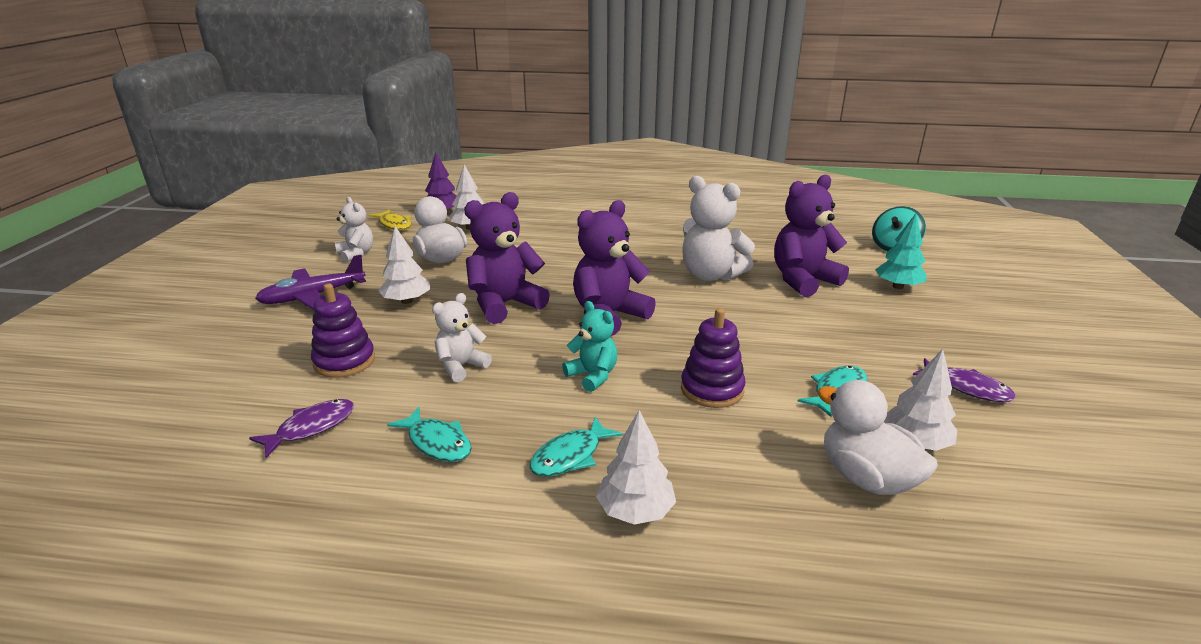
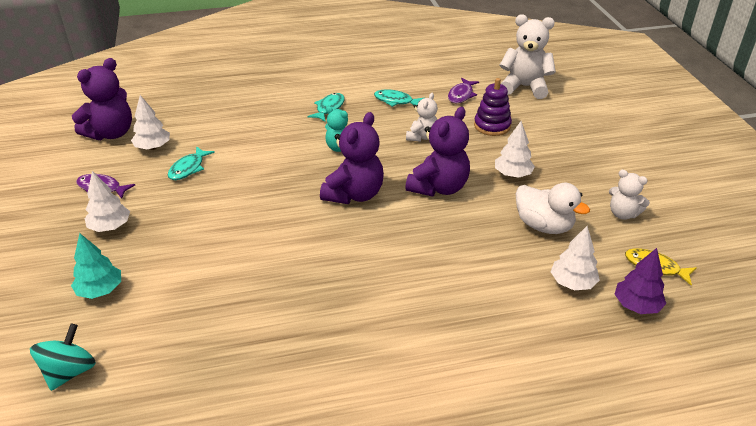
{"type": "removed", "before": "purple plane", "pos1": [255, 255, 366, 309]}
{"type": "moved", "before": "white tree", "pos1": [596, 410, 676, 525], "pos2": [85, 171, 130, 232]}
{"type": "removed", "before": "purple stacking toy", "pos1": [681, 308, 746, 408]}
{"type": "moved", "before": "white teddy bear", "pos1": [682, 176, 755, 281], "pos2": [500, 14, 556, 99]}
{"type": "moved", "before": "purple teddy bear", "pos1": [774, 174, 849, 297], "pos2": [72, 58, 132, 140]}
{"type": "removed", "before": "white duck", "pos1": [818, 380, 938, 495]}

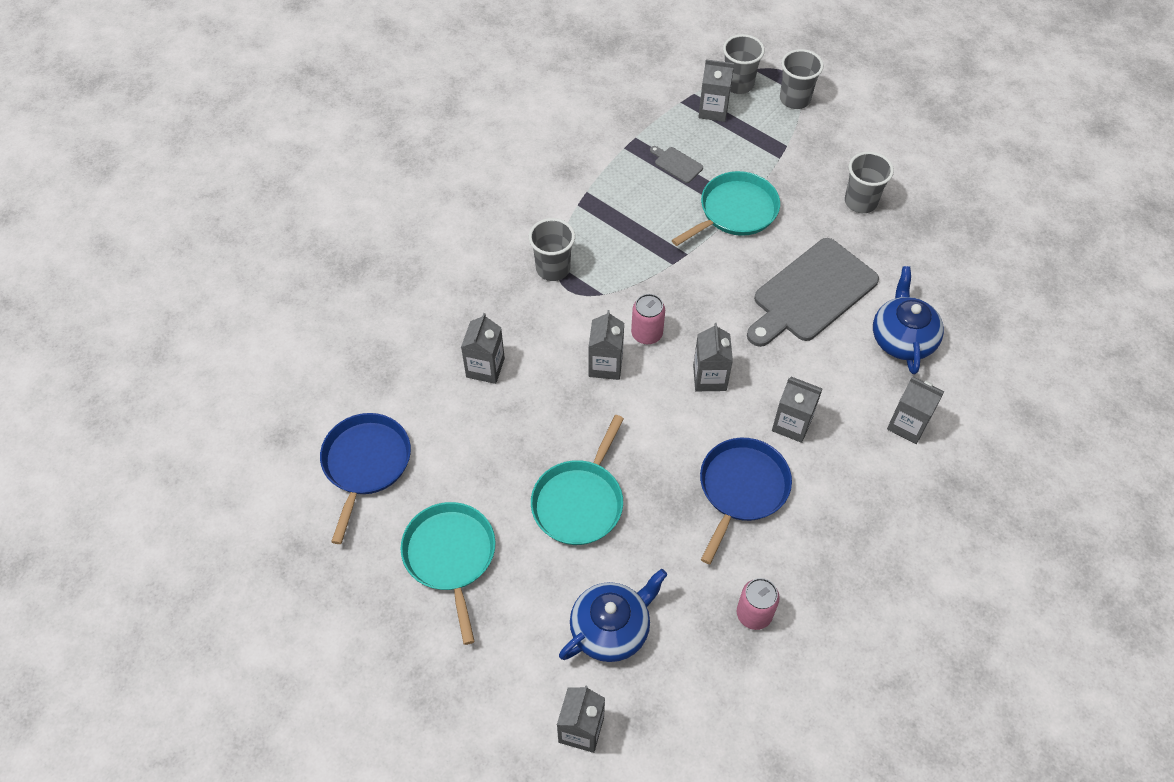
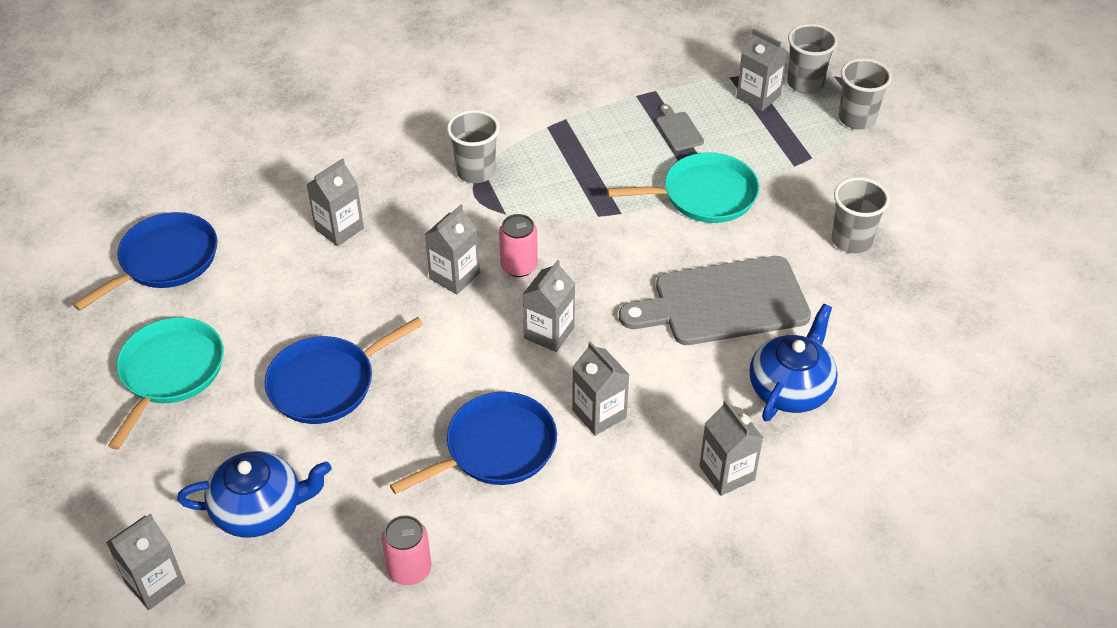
{"type": "recoloured", "before": "turquoise pan", "after": "blue pan", "pos1": [531, 415, 624, 545], "pos2": [265, 317, 423, 424]}

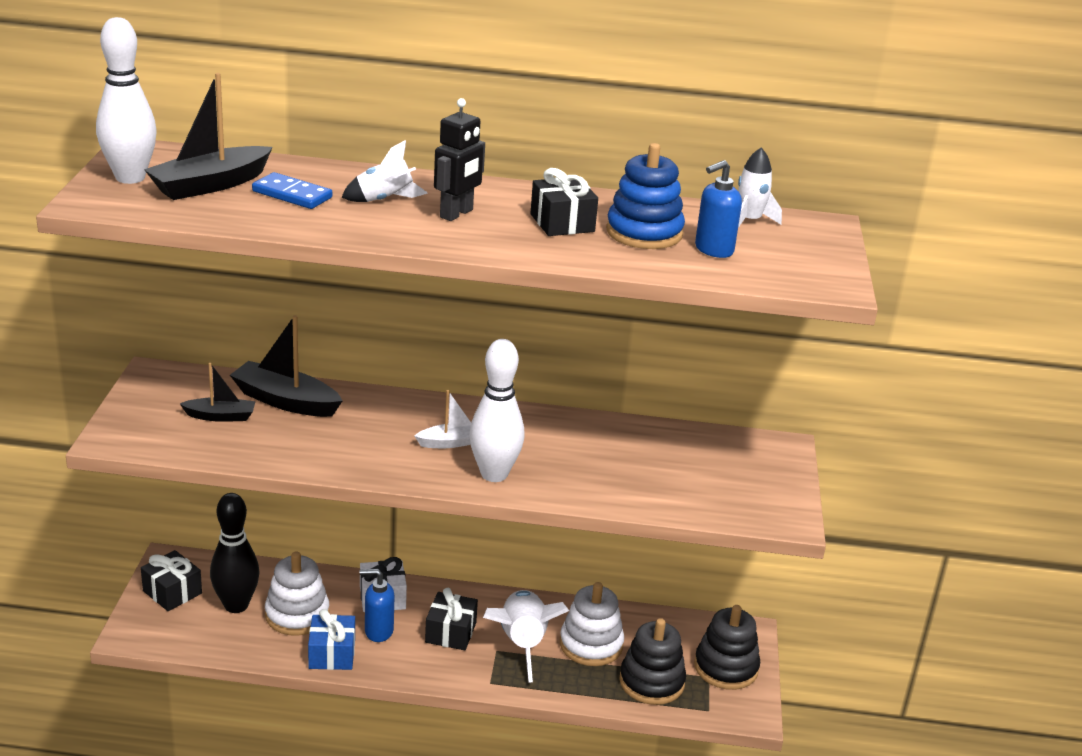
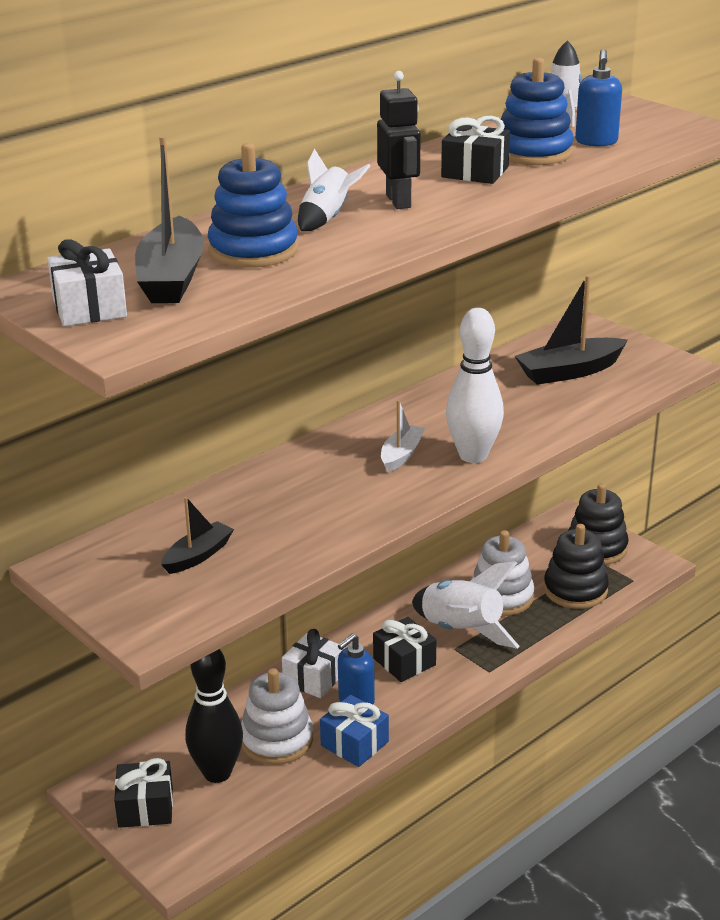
{"type": "replaced", "before": "white bowling pin", "after": "white gift", "pos1": [96, 17, 157, 184], "pos2": [47, 239, 127, 326]}
{"type": "moved", "before": "black boat", "pos1": [230, 315, 342, 417], "pos2": [515, 275, 628, 385]}
{"type": "replaced", "before": "blue domino", "after": "blue stacking toy", "pos1": [252, 172, 332, 209], "pos2": [208, 143, 298, 268]}

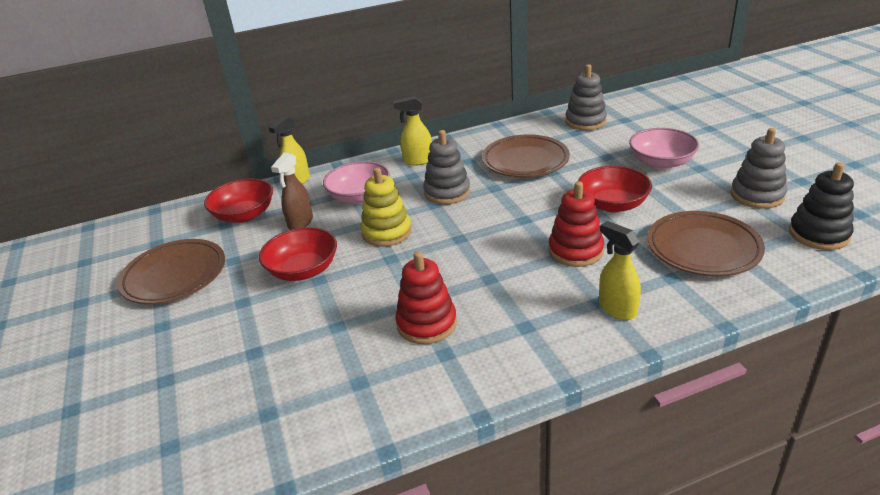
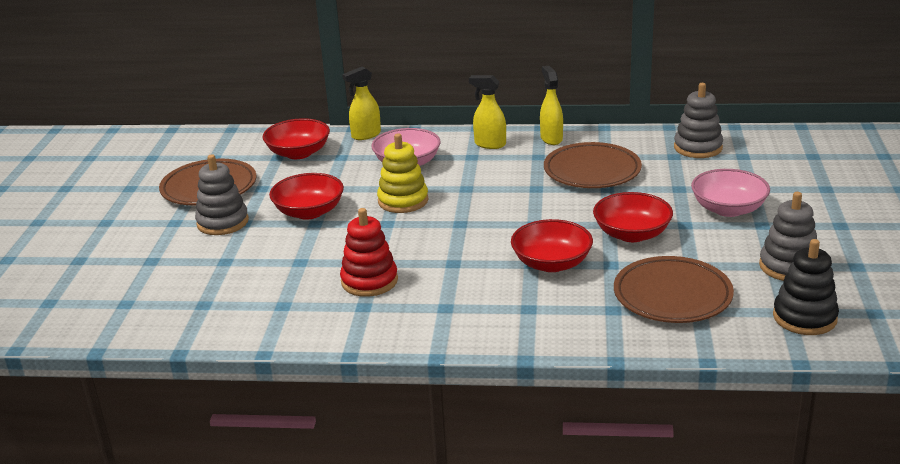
{"type": "removed", "before": "brown spray bottle", "pos1": [271, 153, 313, 230]}
{"type": "moved", "before": "grey stacking toy", "pos1": [423, 130, 470, 204], "pos2": [195, 155, 249, 235]}
{"type": "replaced", "before": "red stacking toy", "after": "red bowl", "pos1": [548, 181, 604, 267], "pos2": [511, 219, 593, 272]}
{"type": "moved", "before": "yellow spray bottle", "pos1": [599, 221, 641, 320], "pos2": [540, 66, 563, 145]}

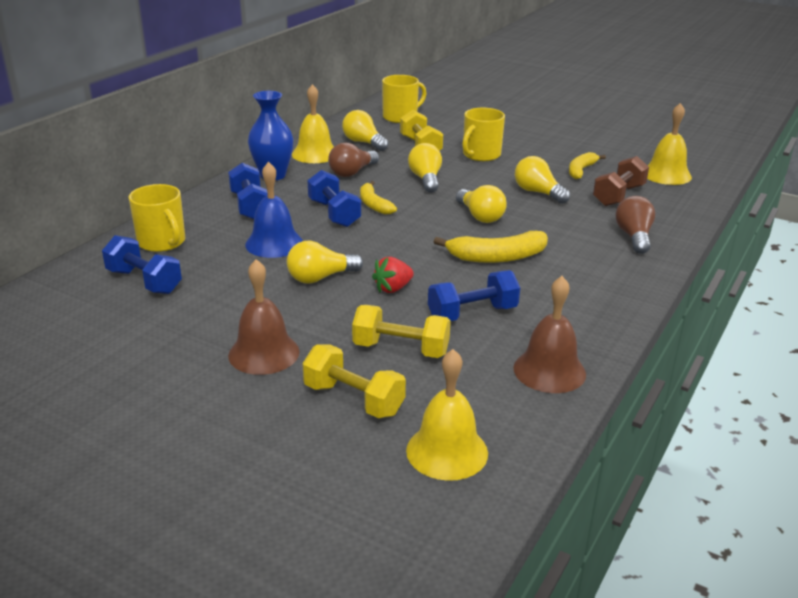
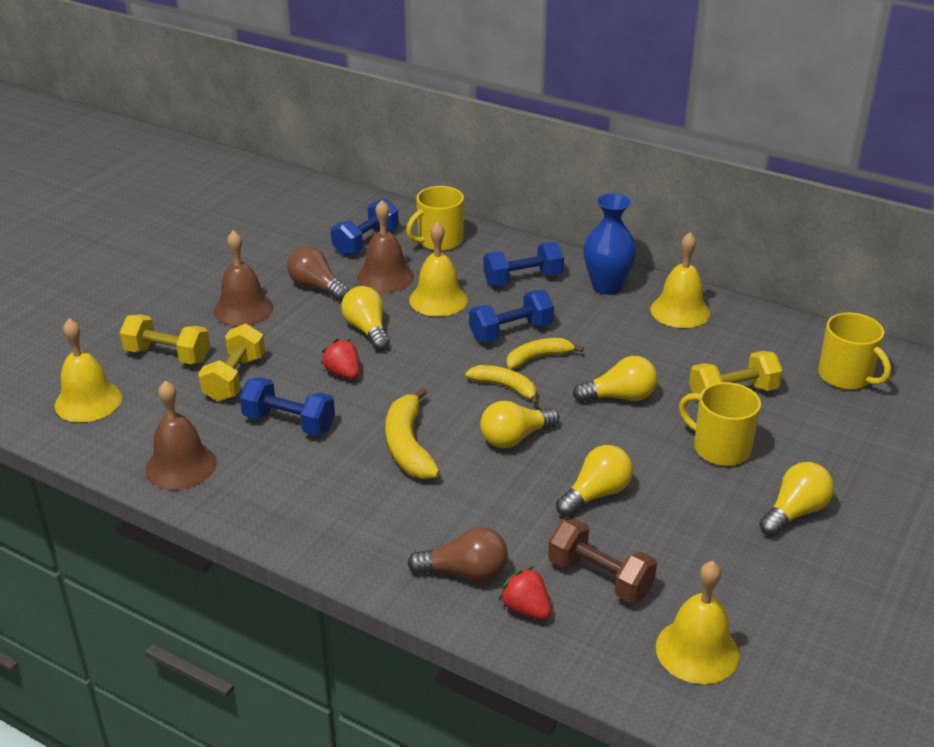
{"type": "recoloured", "before": "blue bell", "after": "yellow bell", "pos1": [245, 162, 303, 258], "pos2": [409, 221, 468, 316]}
{"type": "turned", "before": "yellow dumbbell", "pos1": [302, 344, 406, 418], "pos2": [119, 314, 210, 364], "turn": 75}
{"type": "moved", "before": "brown light bulb", "pos1": [328, 143, 379, 177], "pos2": [287, 247, 349, 301]}
{"type": "moved", "before": "yellow light bulb", "pos1": [342, 110, 388, 151], "pos2": [759, 462, 834, 536]}
{"type": "turned", "before": "blue dumbbell", "pos1": [428, 270, 520, 321], "pos2": [240, 377, 335, 435], "turn": -45}
{"type": "moved", "before": "yellow banana", "pos1": [569, 152, 606, 179], "pos2": [465, 365, 539, 405]}
{"type": "added", "after": "brown bell", "pos2": [357, 200, 414, 293]}
{"type": "added", "after": "red strawberry", "pos2": [499, 566, 551, 620]}

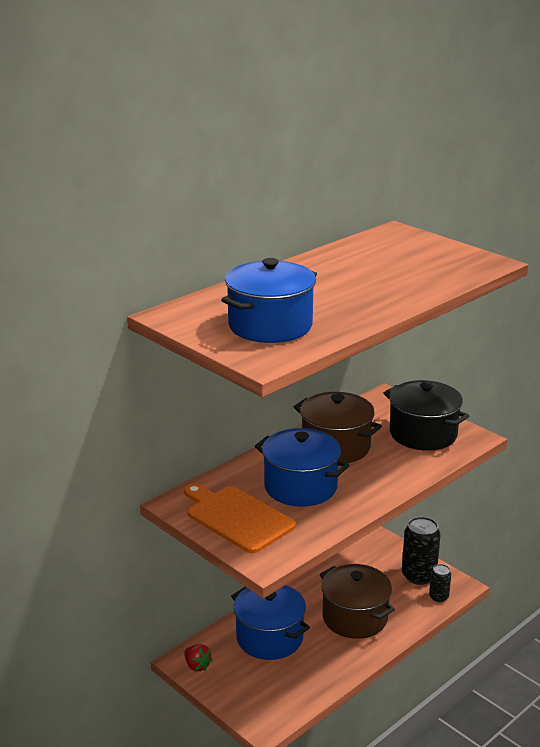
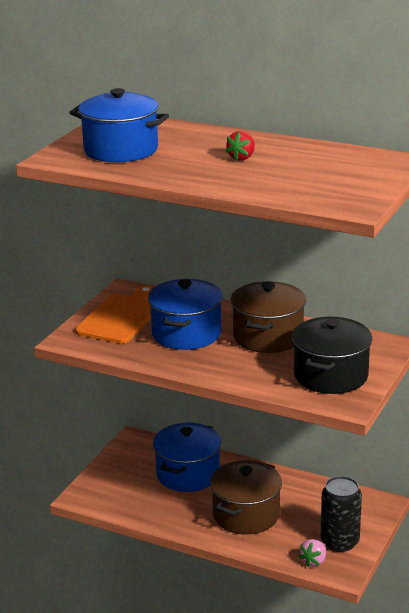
{"type": "moved", "before": "red strawberry", "pos1": [184, 644, 213, 671], "pos2": [225, 131, 255, 161]}
{"type": "replaced", "before": "black can", "after": "pink strawberry", "pos1": [429, 564, 451, 602], "pos2": [299, 539, 326, 567]}

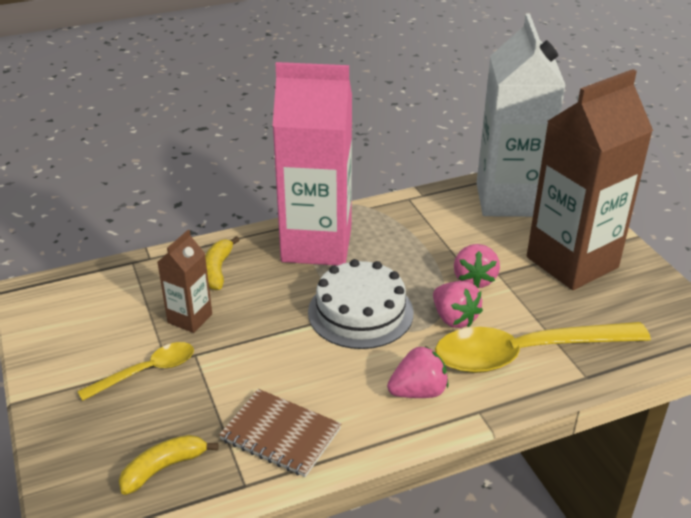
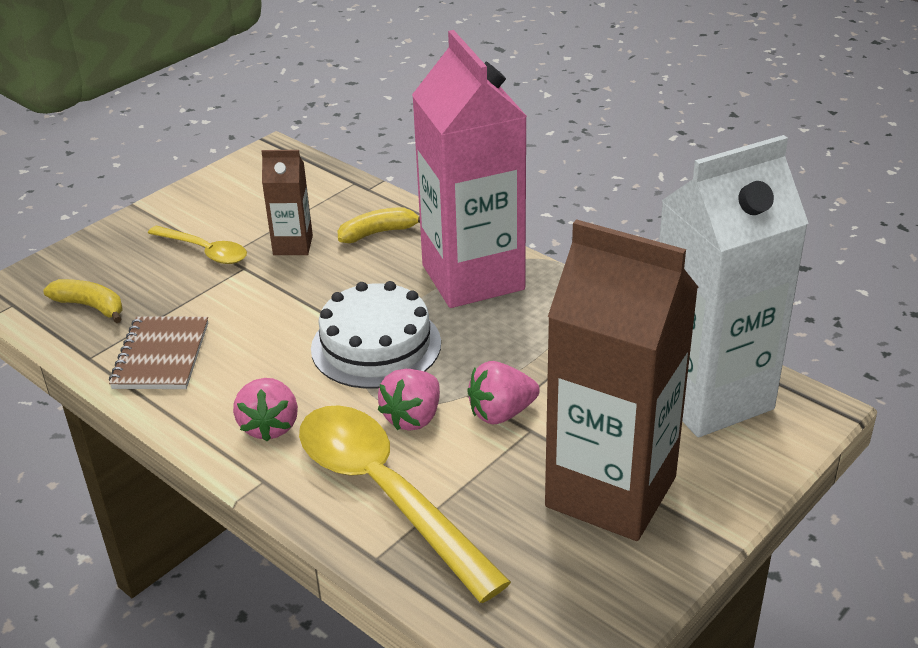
{"type": "turned", "before": "pink strawberry", "pos1": [387, 346, 449, 398], "pos2": [233, 378, 298, 441], "turn": 45}

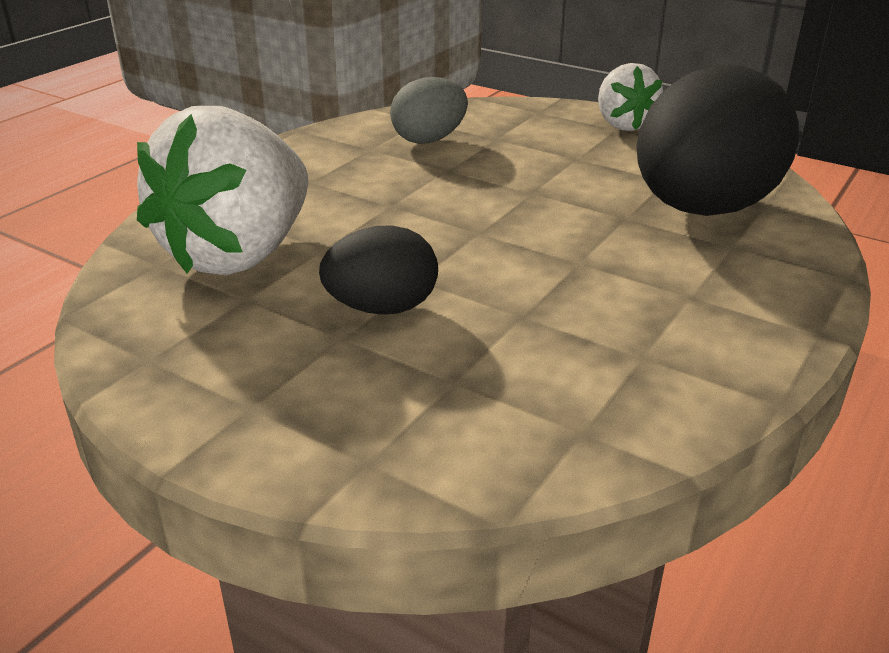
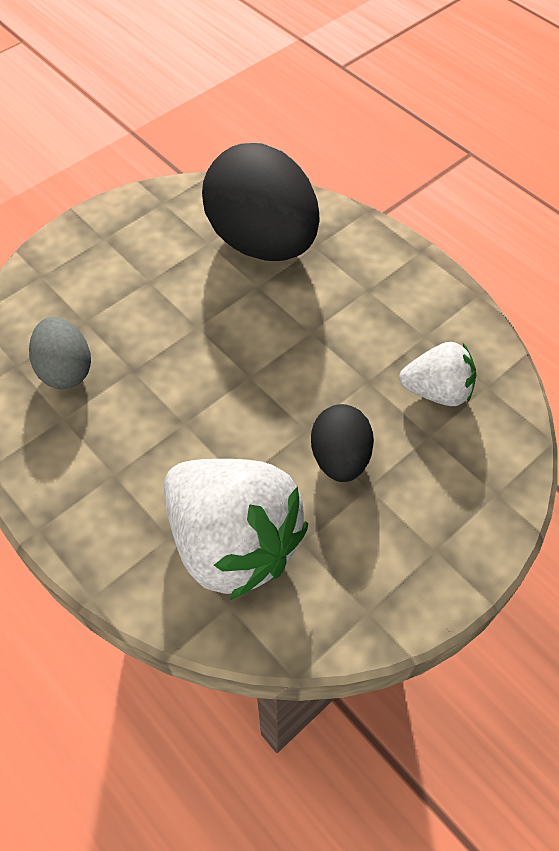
{"type": "moved", "before": "white strawberry", "pos1": [598, 63, 663, 131], "pos2": [399, 342, 476, 406]}

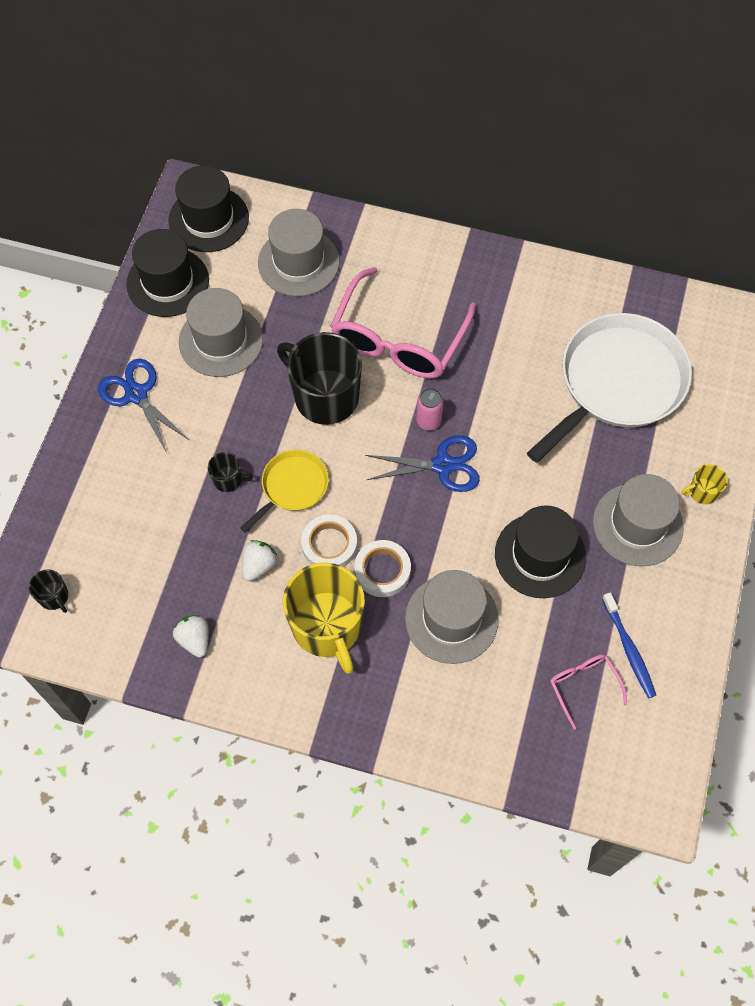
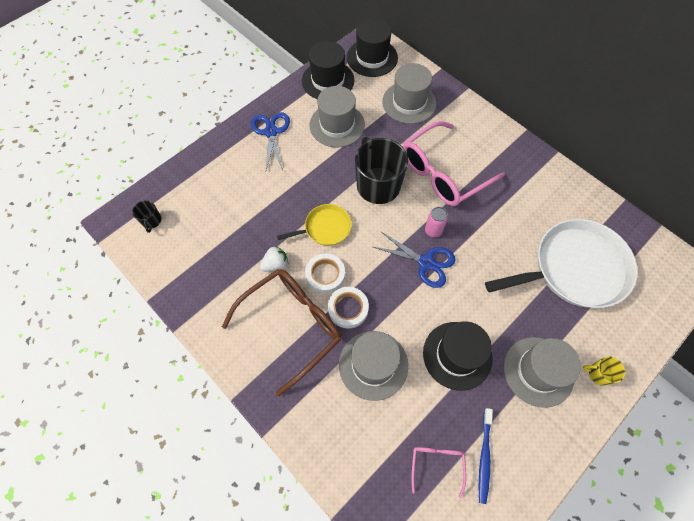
{"type": "removed", "before": "white strawberry", "pos1": [173, 615, 209, 657]}
{"type": "removed", "before": "black mug", "pos1": [208, 452, 253, 492]}
{"type": "replaced", "before": "yellow mug", "after": "brown glasses", "pos1": [283, 562, 365, 674], "pos2": [222, 269, 342, 396]}

